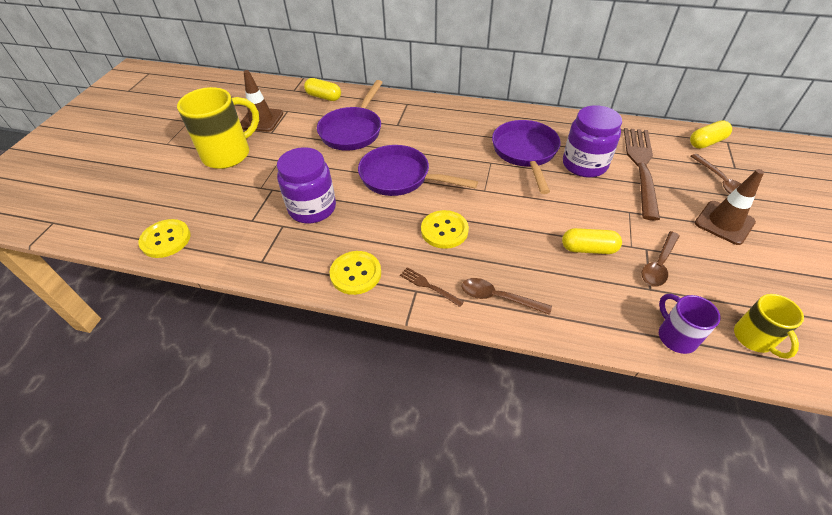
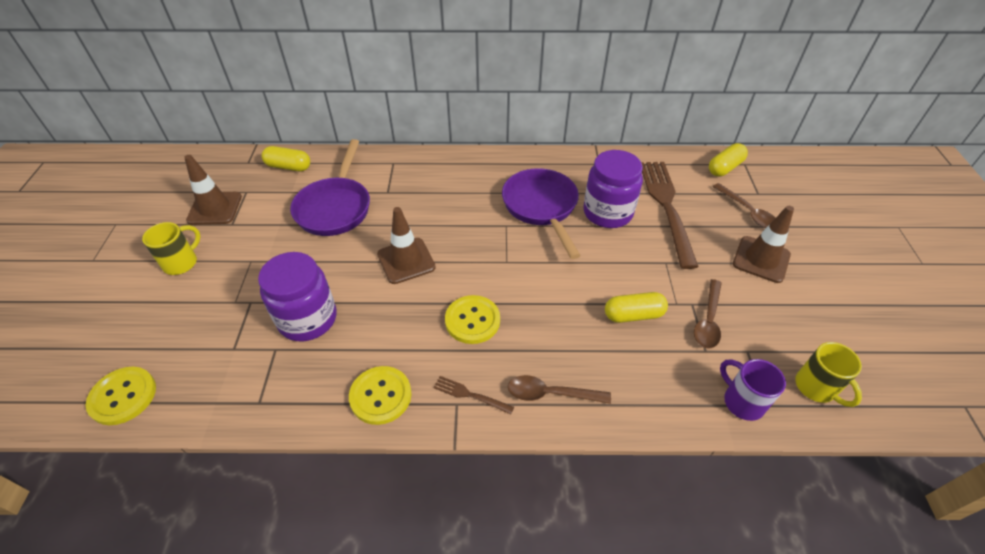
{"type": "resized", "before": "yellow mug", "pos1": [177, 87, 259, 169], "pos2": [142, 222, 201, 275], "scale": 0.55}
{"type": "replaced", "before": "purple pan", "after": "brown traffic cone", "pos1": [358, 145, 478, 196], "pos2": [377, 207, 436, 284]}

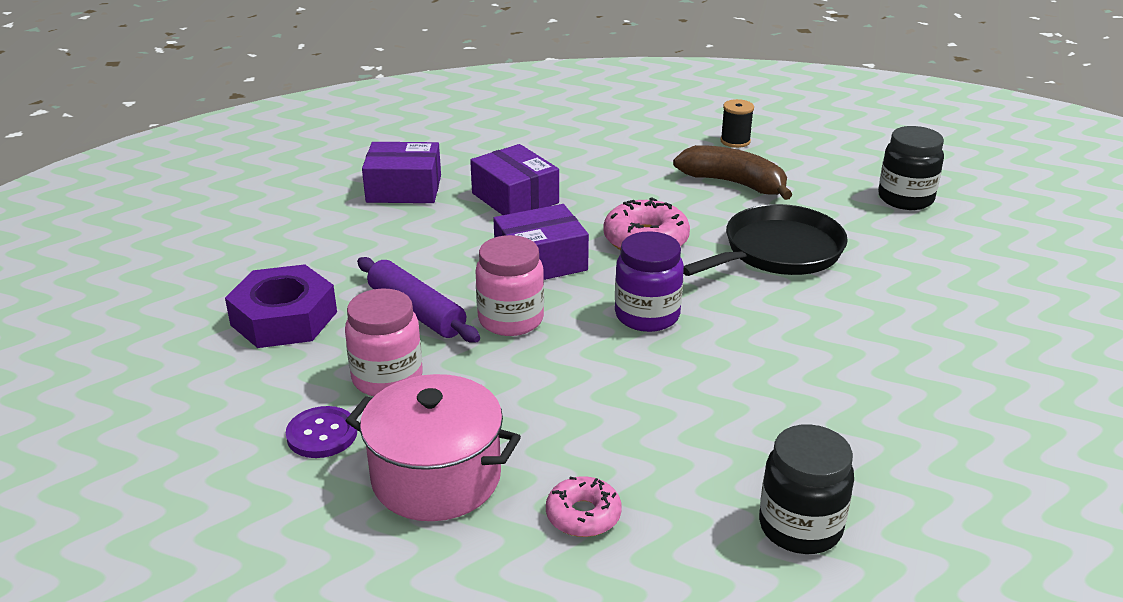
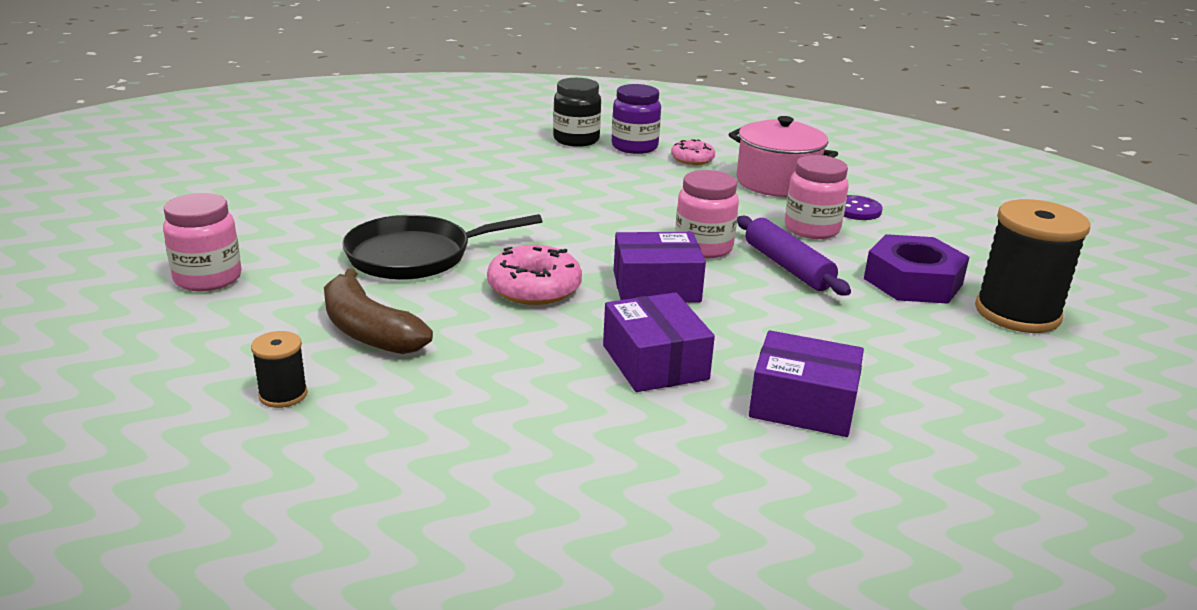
{"type": "moved", "before": "purple jar", "pos1": [615, 231, 684, 332], "pos2": [612, 84, 661, 154]}
{"type": "recoloured", "before": "black jar", "after": "pink jar", "pos1": [878, 126, 944, 210], "pos2": [163, 193, 242, 292]}
{"type": "added", "after": "black spool", "pos2": [975, 199, 1090, 333]}

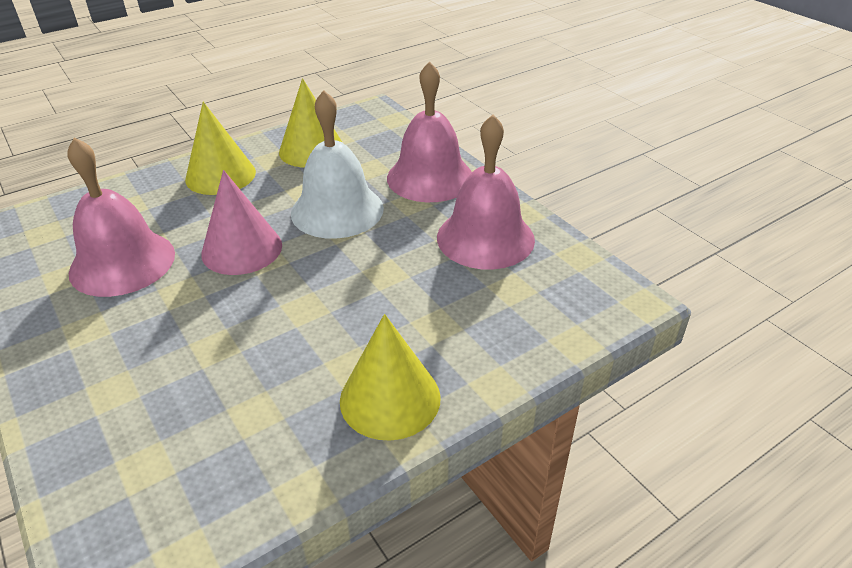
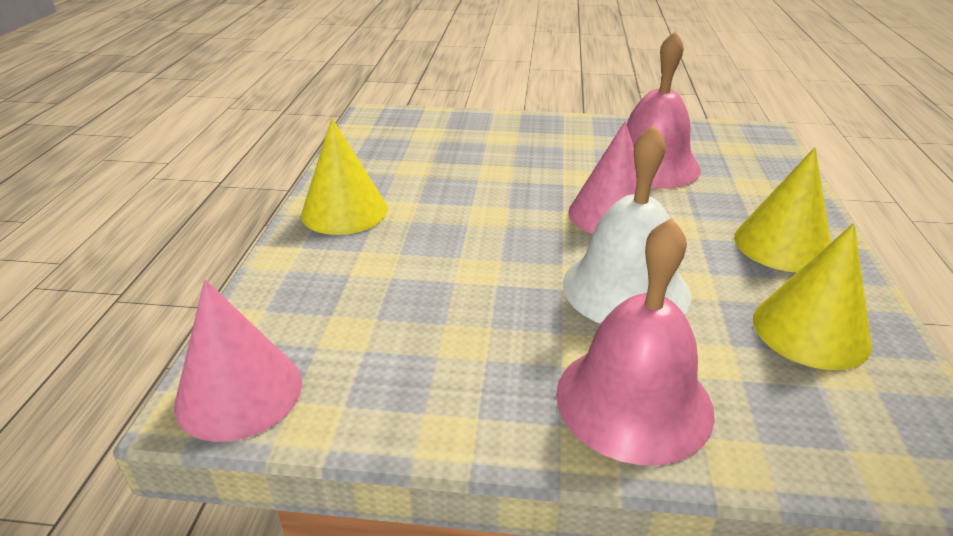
{"type": "removed", "before": "pink bell", "pos1": [437, 115, 535, 270]}
{"type": "added", "after": "pink cone", "pos2": [174, 280, 302, 442]}

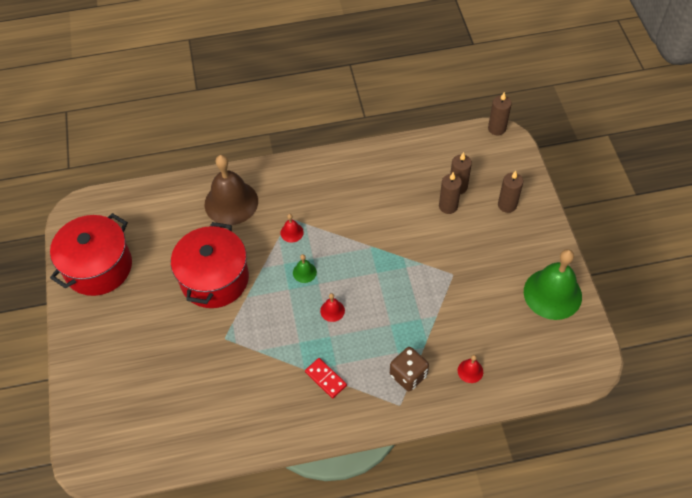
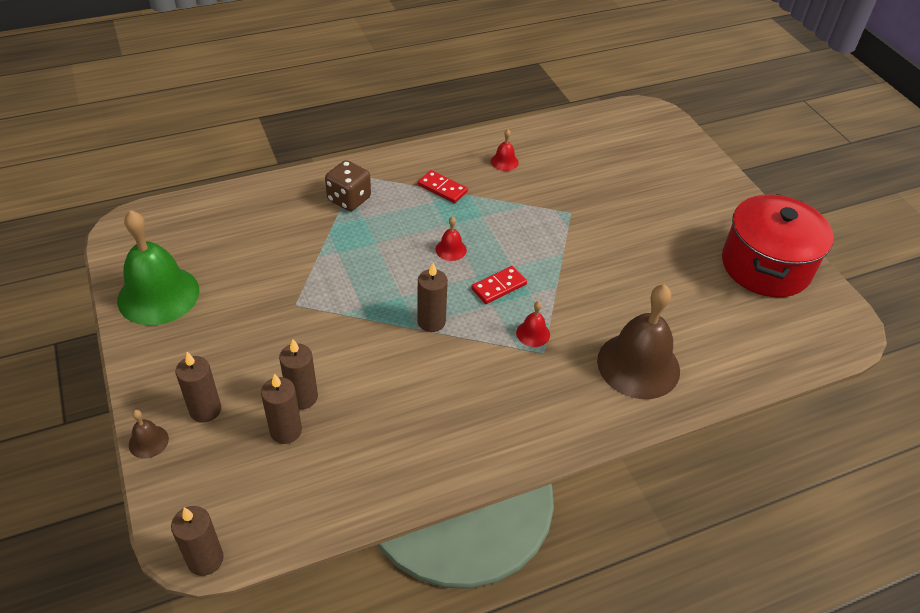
{"type": "removed", "before": "red pot", "pos1": [171, 222, 249, 308]}
{"type": "replaced", "before": "green bell", "after": "red domino", "pos1": [293, 254, 317, 283], "pos2": [471, 266, 527, 304]}
{"type": "moved", "before": "red bell", "pos1": [458, 355, 483, 383], "pos2": [491, 129, 519, 171]}
{"type": "added", "after": "brown bell", "pos2": [129, 410, 169, 459]}
{"type": "added", "after": "brown candle", "pos2": [417, 263, 448, 332]}

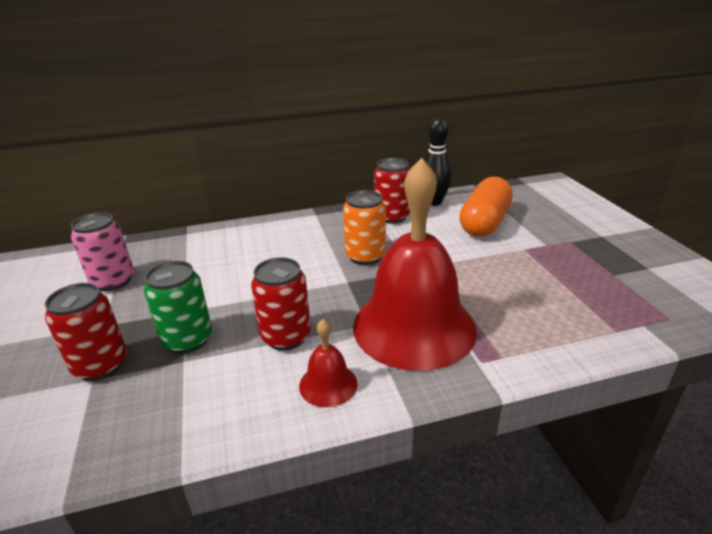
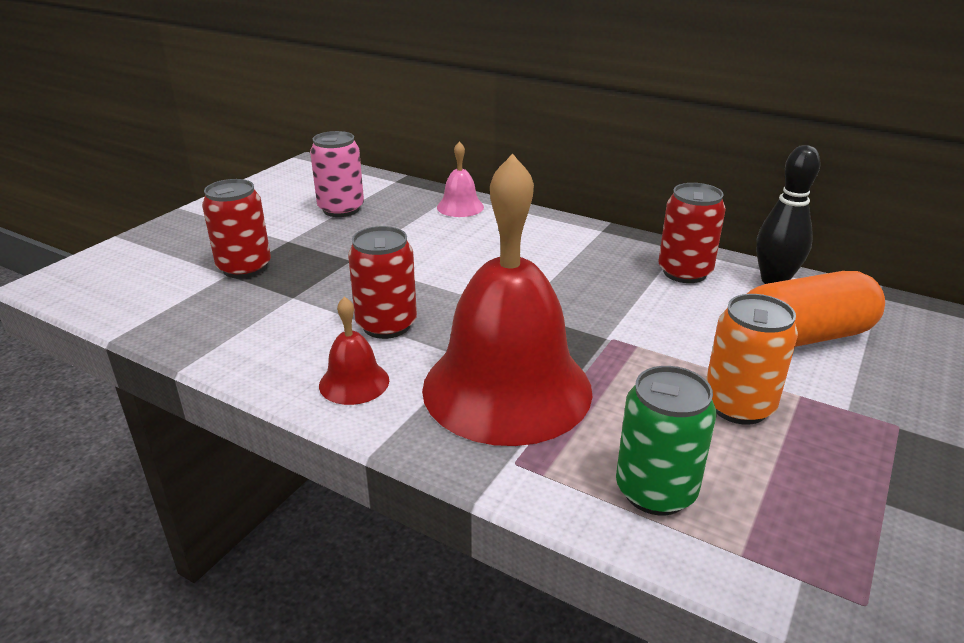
{"type": "moved", "before": "green can", "pos1": [144, 261, 212, 354], "pos2": [616, 366, 717, 515]}
{"type": "moved", "before": "orange can", "pos1": [343, 190, 386, 265], "pos2": [706, 294, 798, 425]}
{"type": "added", "after": "pink bell", "pos2": [437, 141, 484, 217]}

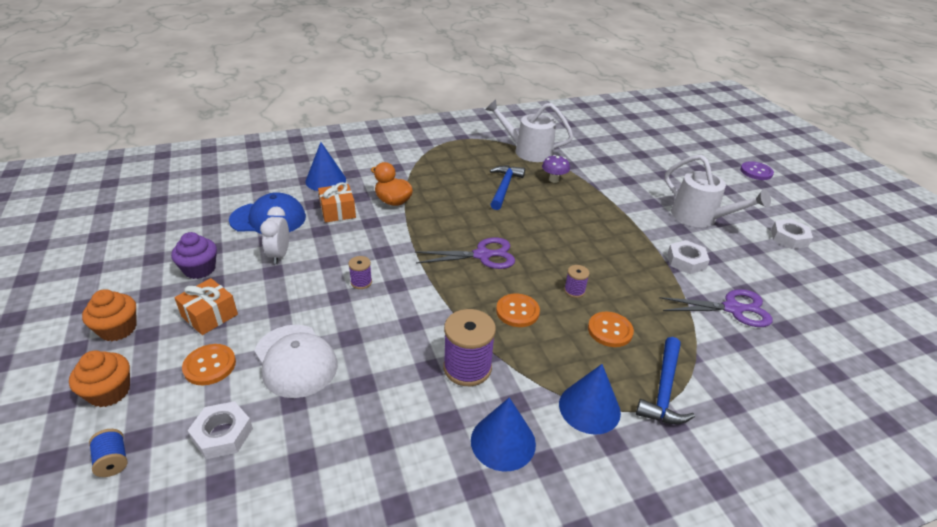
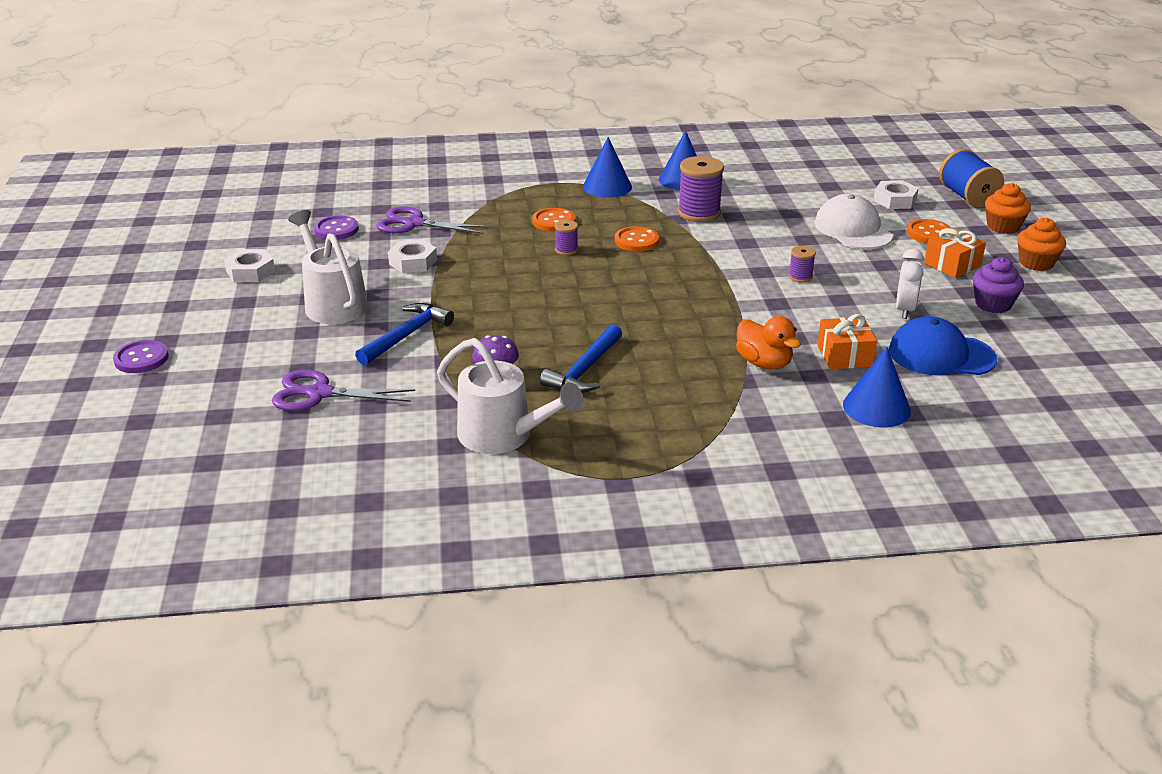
{"type": "resized", "before": "blue spool", "pos1": [89, 429, 128, 477], "pos2": [939, 149, 1004, 208], "scale": 1.97}
{"type": "moved", "before": "purple scissors", "pos1": [415, 238, 515, 269], "pos2": [272, 370, 415, 411]}
{"type": "moved", "before": "blue hammer", "pos1": [636, 337, 695, 424], "pos2": [355, 303, 454, 365]}
{"type": "added", "after": "purple button", "pos2": [314, 216, 359, 240]}

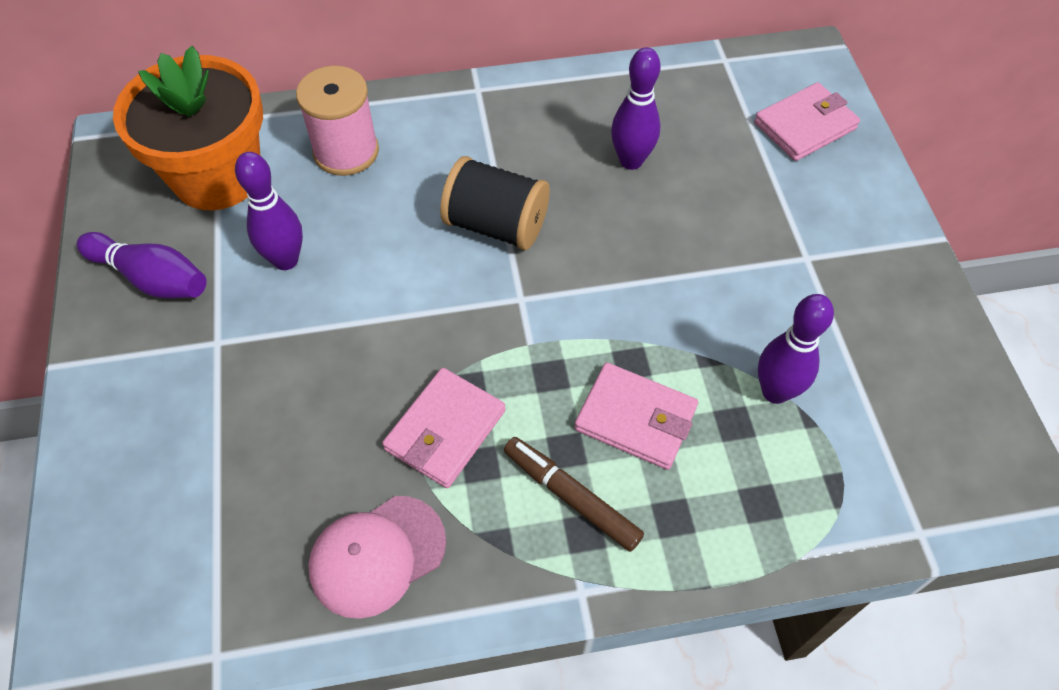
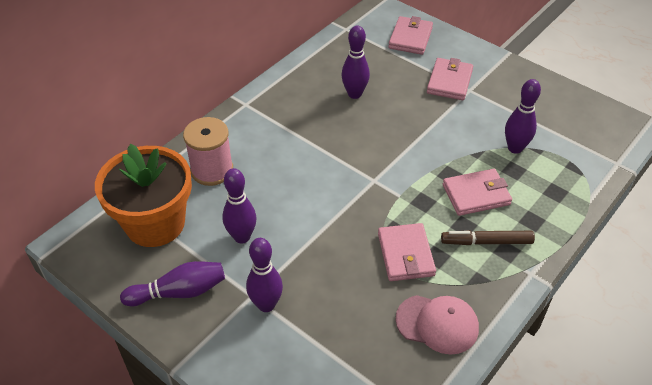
{"type": "turned", "before": "pink cap", "pos1": [308, 496, 446, 619], "pos2": [395, 295, 479, 355], "turn": -90}
{"type": "removed", "before": "black spool", "pos1": [440, 156, 550, 250]}
{"type": "added", "after": "purple bowling pin", "pos2": [246, 238, 283, 312]}
{"type": "added", "after": "pink wallet", "pos2": [427, 58, 473, 100]}

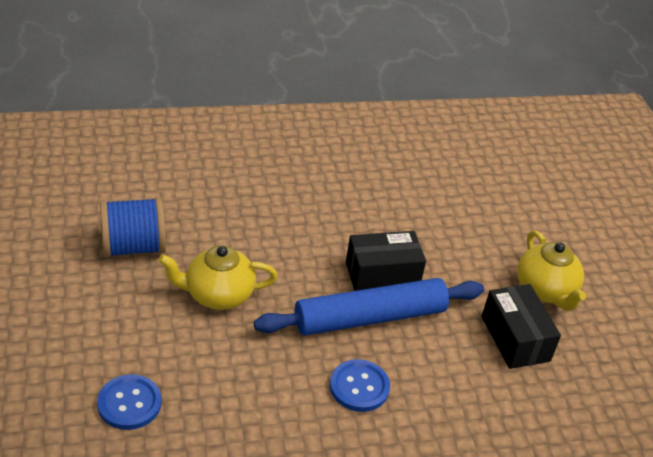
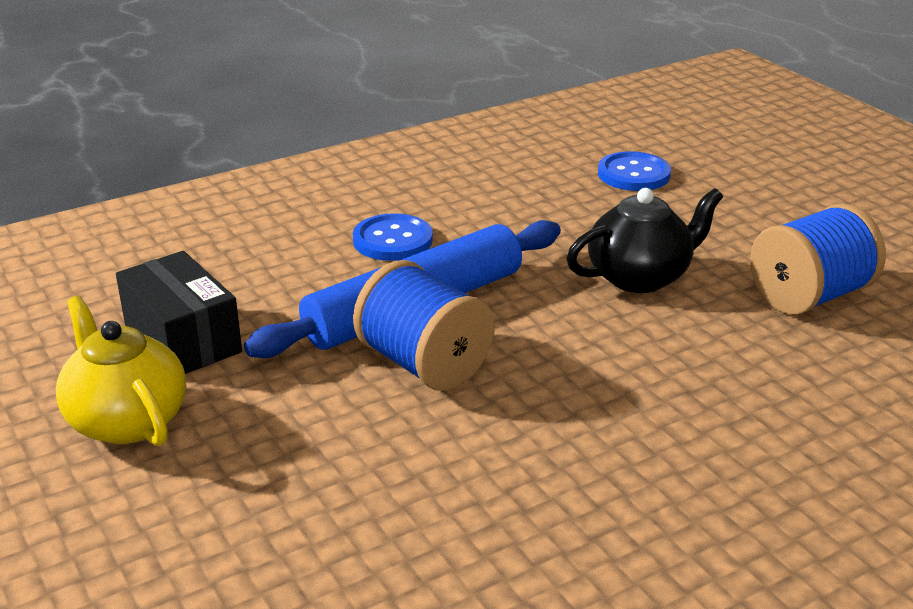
{"type": "recoloured", "before": "yellow teapot", "after": "black teapot", "pos1": [158, 246, 278, 310], "pos2": [566, 188, 723, 293]}
{"type": "replaced", "before": "black box", "after": "blue spool", "pos1": [346, 231, 426, 291], "pos2": [353, 260, 495, 391]}

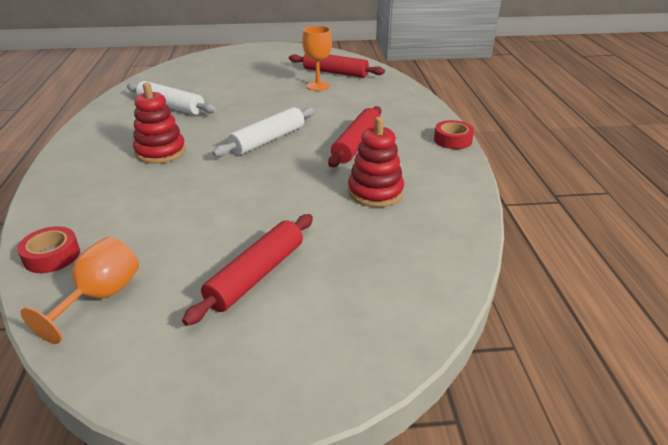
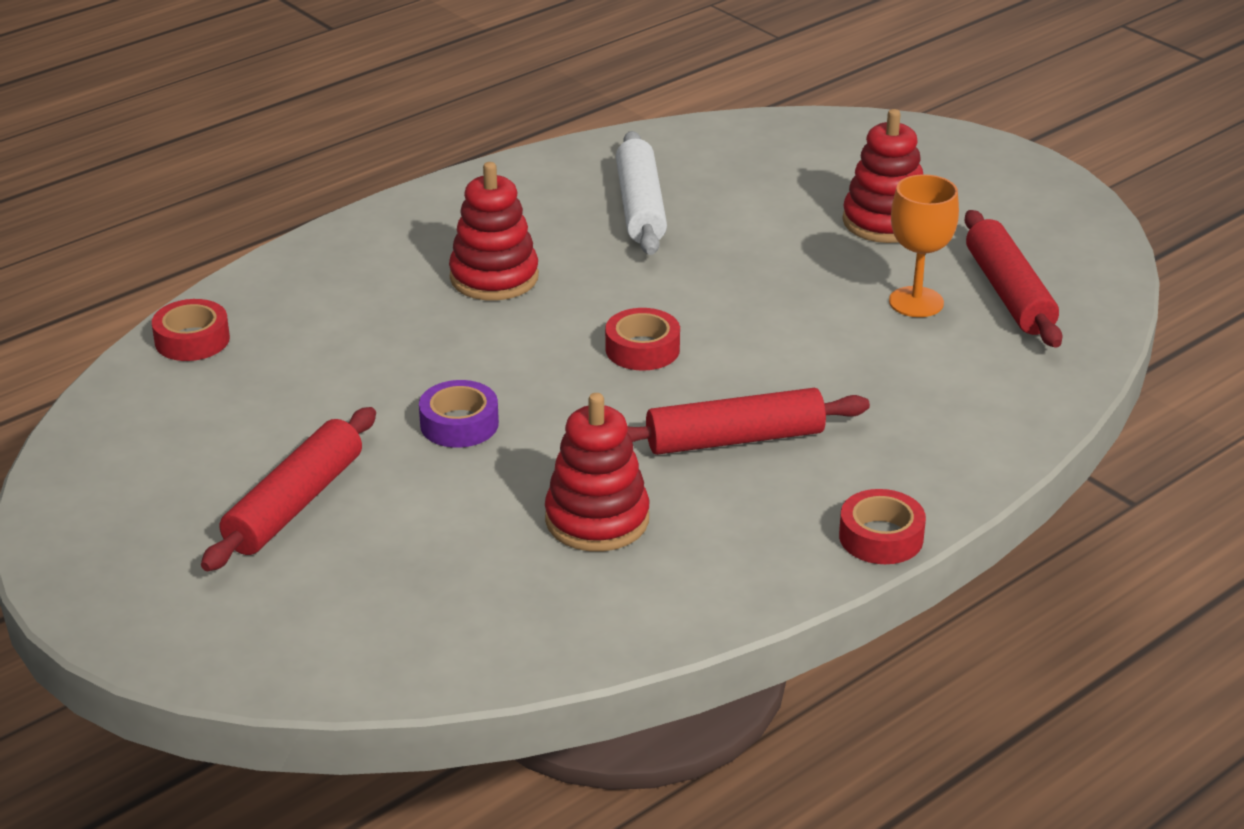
{"type": "removed", "before": "orange goblet", "pos1": [21, 237, 139, 344]}
{"type": "turned", "before": "red rolling pin", "pos1": [182, 214, 313, 326], "pos2": [201, 407, 376, 571], "turn": -60}
{"type": "replaced", "before": "white rolling pin", "after": "red tape", "pos1": [212, 107, 315, 157], "pos2": [605, 308, 680, 371]}
{"type": "added", "after": "purple tape", "pos2": [419, 380, 499, 448]}
{"type": "added", "after": "red stacking toy", "pos2": [843, 109, 923, 243]}

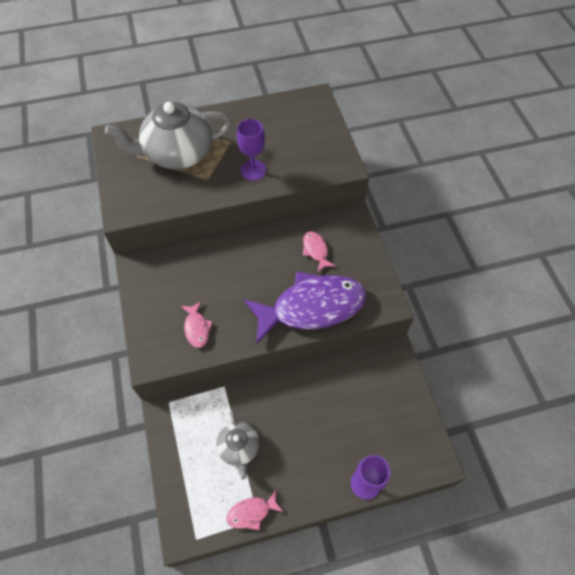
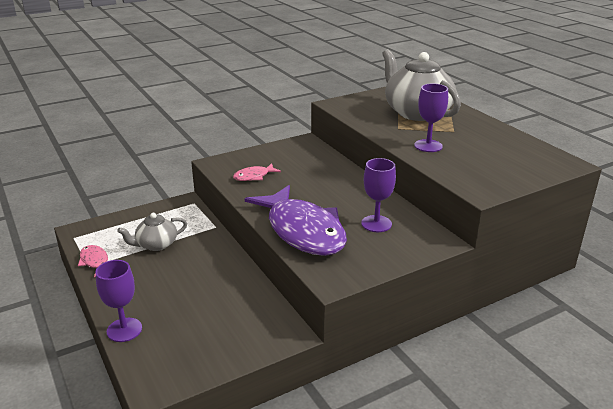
{"type": "replaced", "before": "pink fish", "after": "purple goblet", "pos1": [303, 231, 336, 272], "pos2": [361, 158, 396, 232]}

